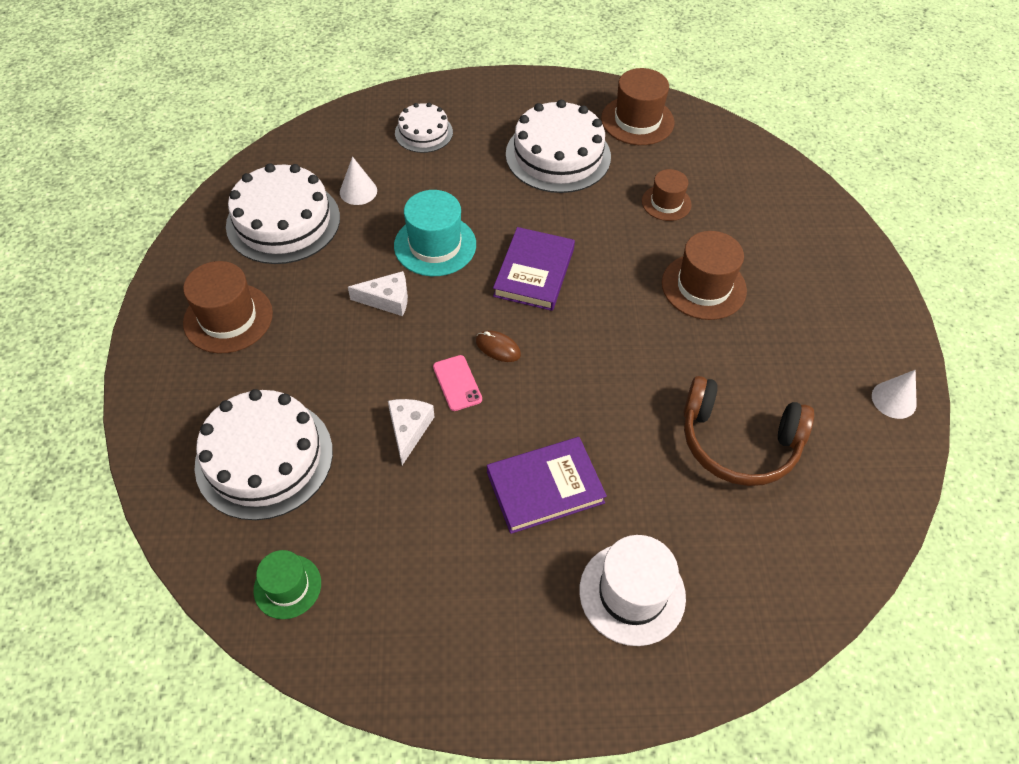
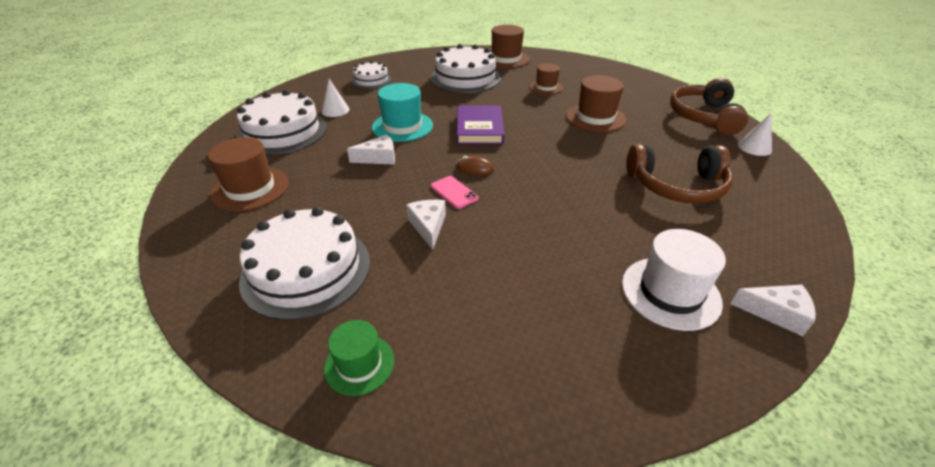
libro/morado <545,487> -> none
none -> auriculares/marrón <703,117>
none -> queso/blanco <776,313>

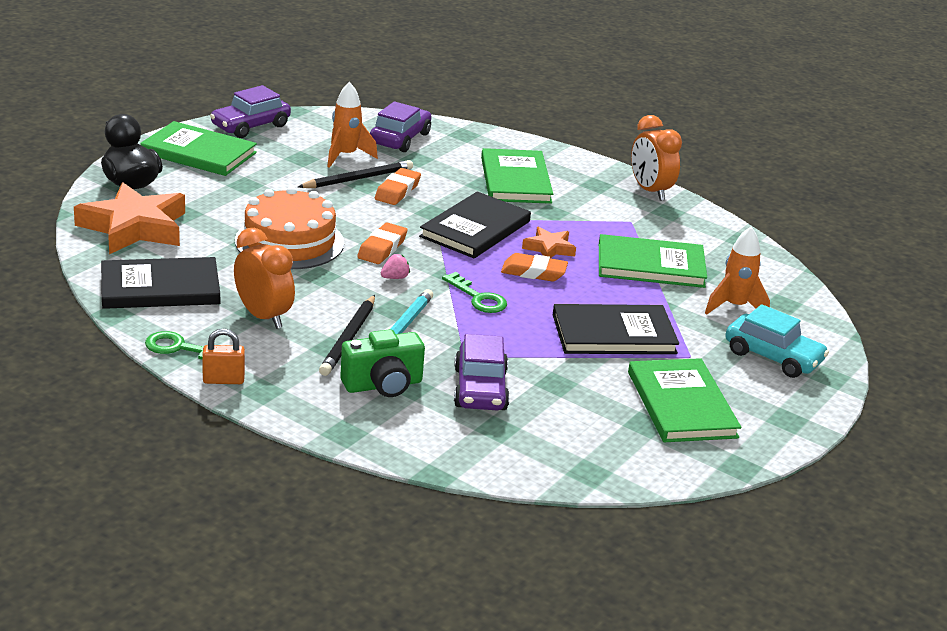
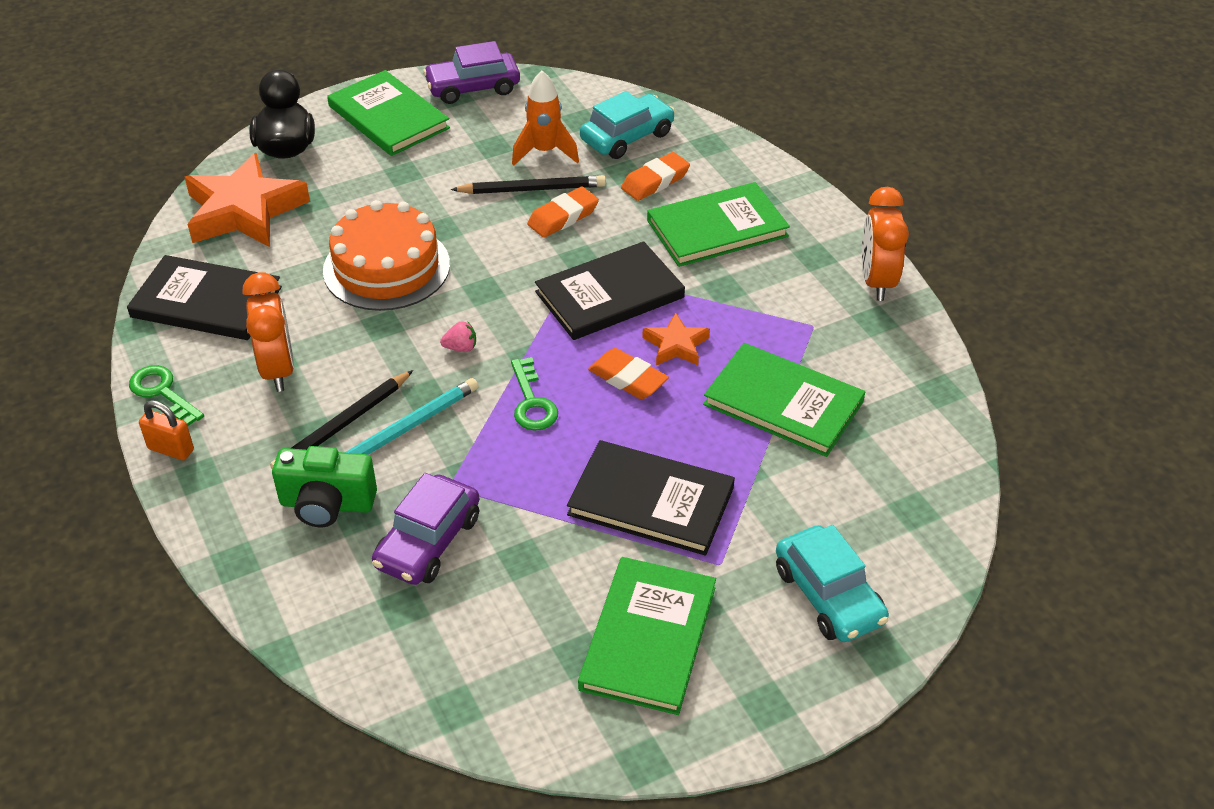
cohete/naranja <734,307> -> none
goma de borrar/naranja <382,248> -> goma de borrar/naranja <655,181>, relocated
coche/morado <400,139> -> coche/turquesa <627,137>
libro/verde <515,180> -> libro/verde <717,228>, 45 degrees clockwise

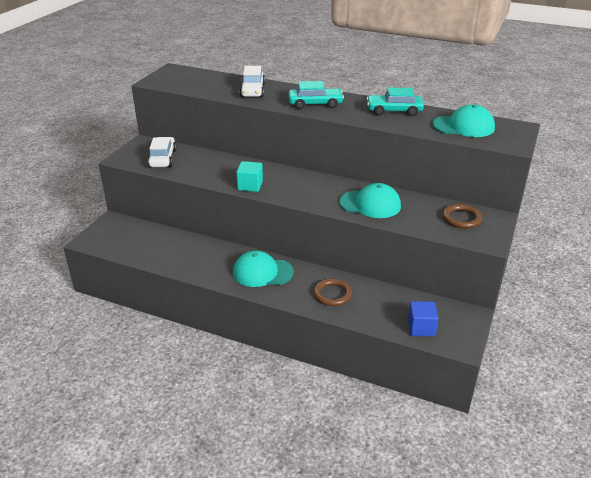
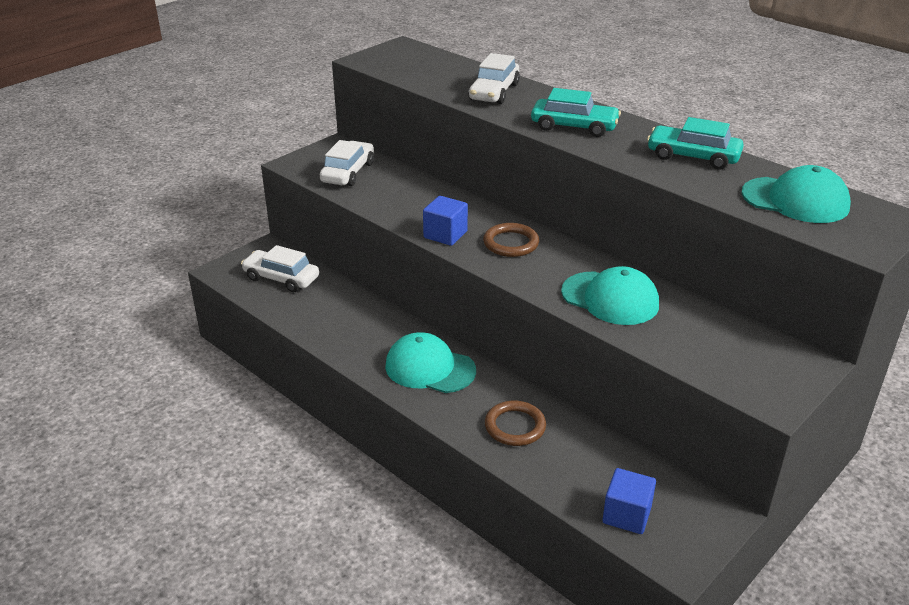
none -> coche/blanco <281,278>
anillo/marrón <461,218> -> anillo/marrón <511,243>, relocated
cubo/turquesa <250,186> -> cubo/azul <445,234>

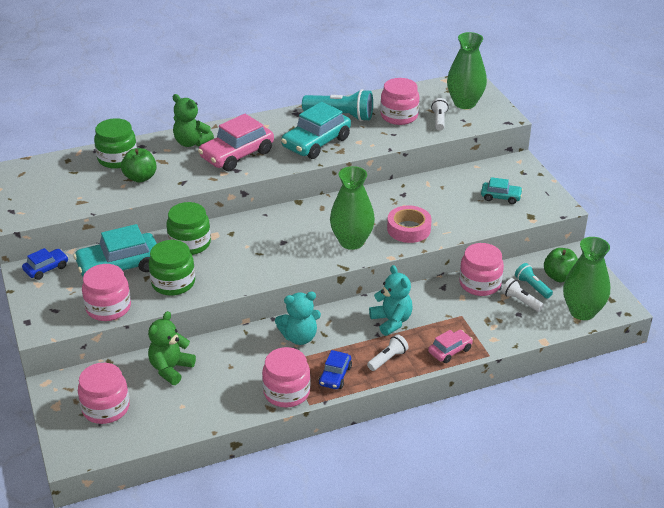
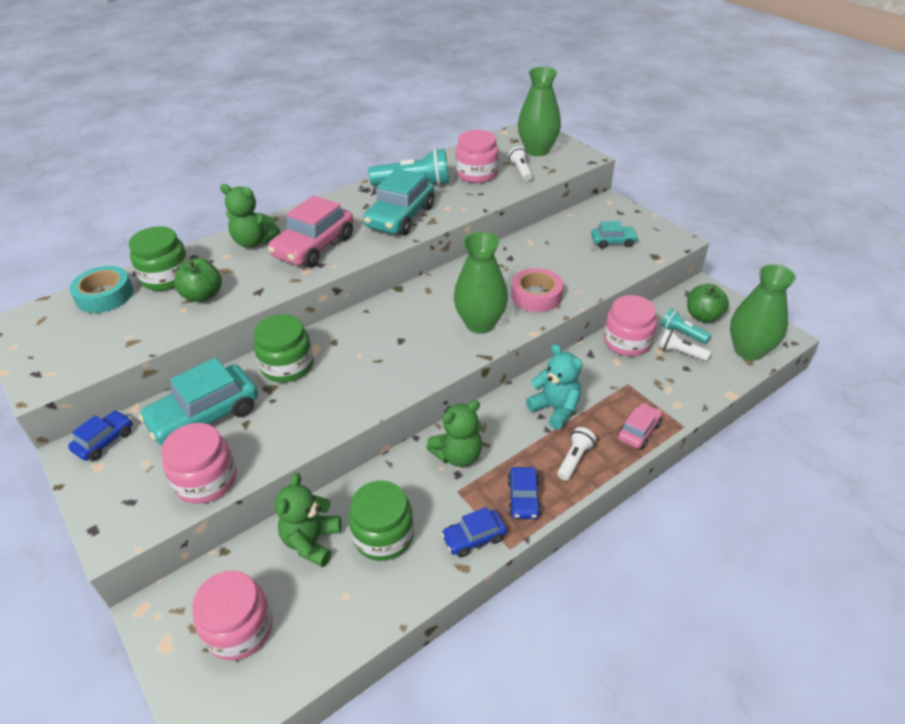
none -> cinta adhesiva/turquesa <105,295>
tarro/verde <173,283> -> tarro/verde <383,535>, relocated
tarro/rosa <286,392> -> coche/azul <474,538>
osito/turquesa <299,337> -> osito/verde <458,455>

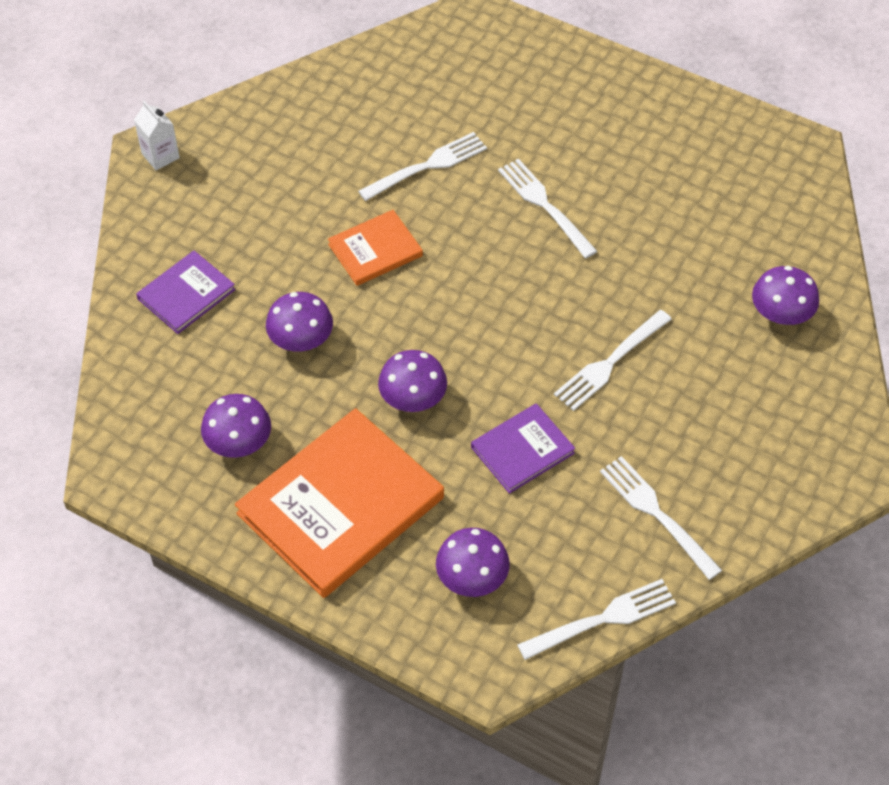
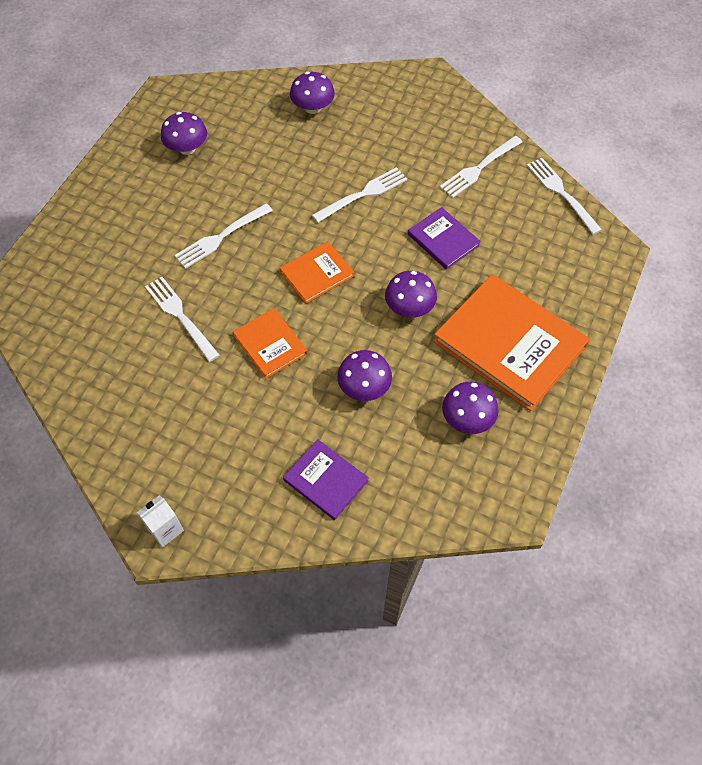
none -> libro/naranja <317,274>
seta/morado <472,577> -> seta/morado <187,148>, relocated
tenedor/blanco <610,362> -> tenedor/blanco <363,194>, 75 degrees counterclockwise

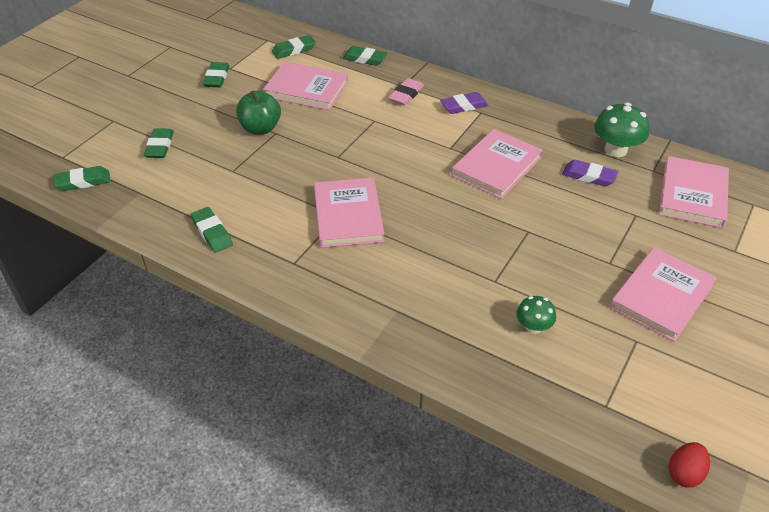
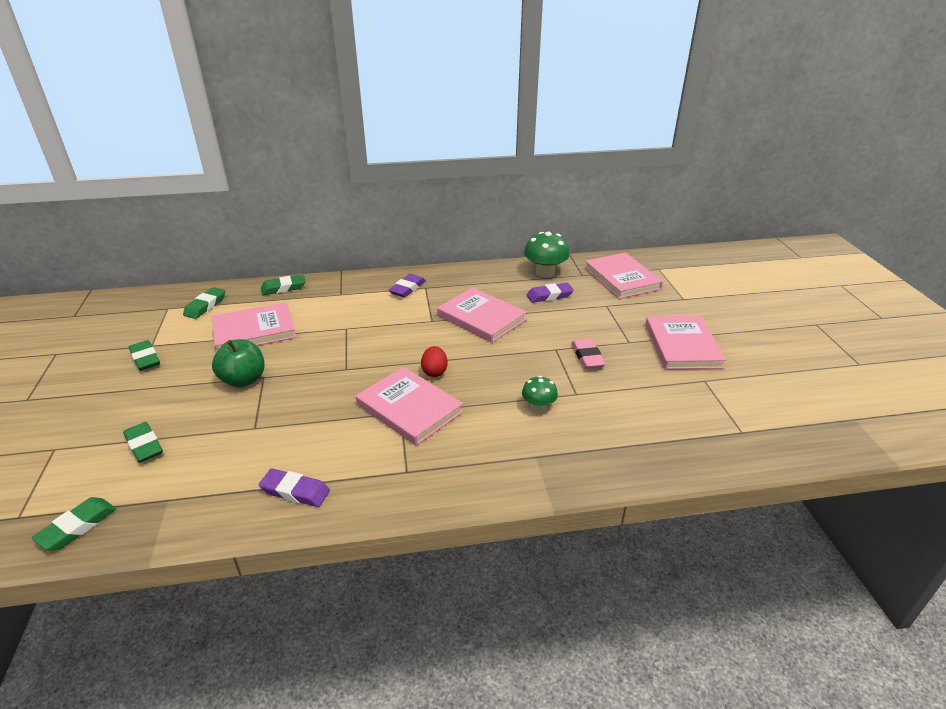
goma de borrar/rosa <406,95> -> goma de borrar/rosa <587,357>, relocated
seta/verde <533,327> -> seta/verde <538,406>, relocated
huevo/rojo <684,473> -> huevo/rojo <434,372>, relocated
goma de borrar/verde <212,232> -> goma de borrar/morado <295,491>
libro/rosa <496,166> -> libro/rosa <481,317>, 45 degrees counterclockwise

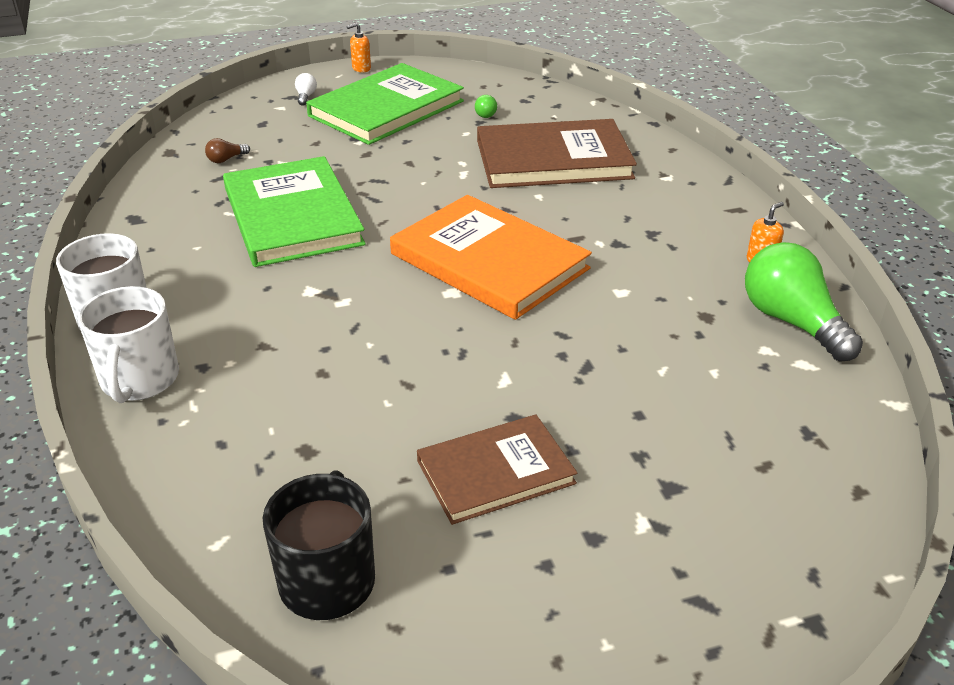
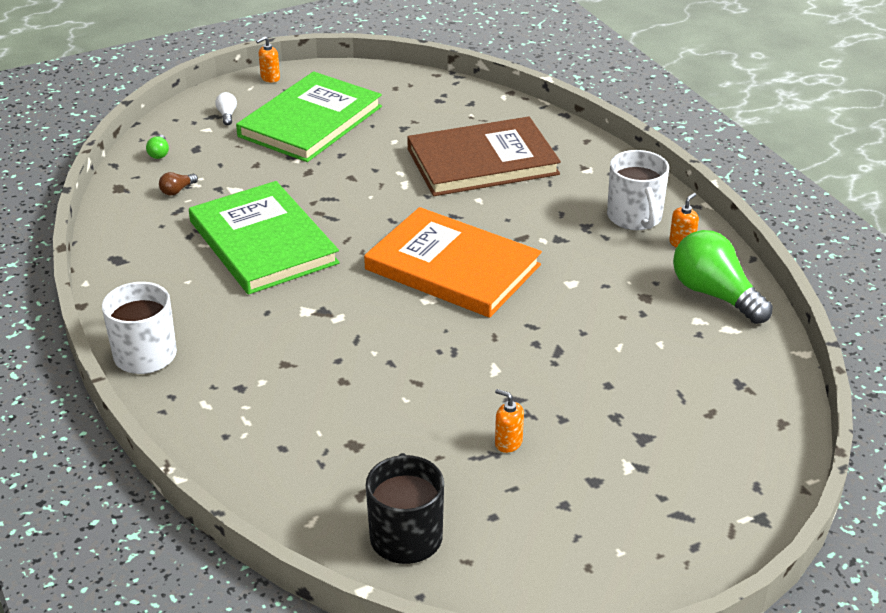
taza/blanco <139,380> -> taza/blanco <634,217>, relocated
bombilla/verde <486,113> -> bombilla/verde <159,153>, relocated
libro/marrón <495,472> -> dispensador de jabón/naranja <508,443>

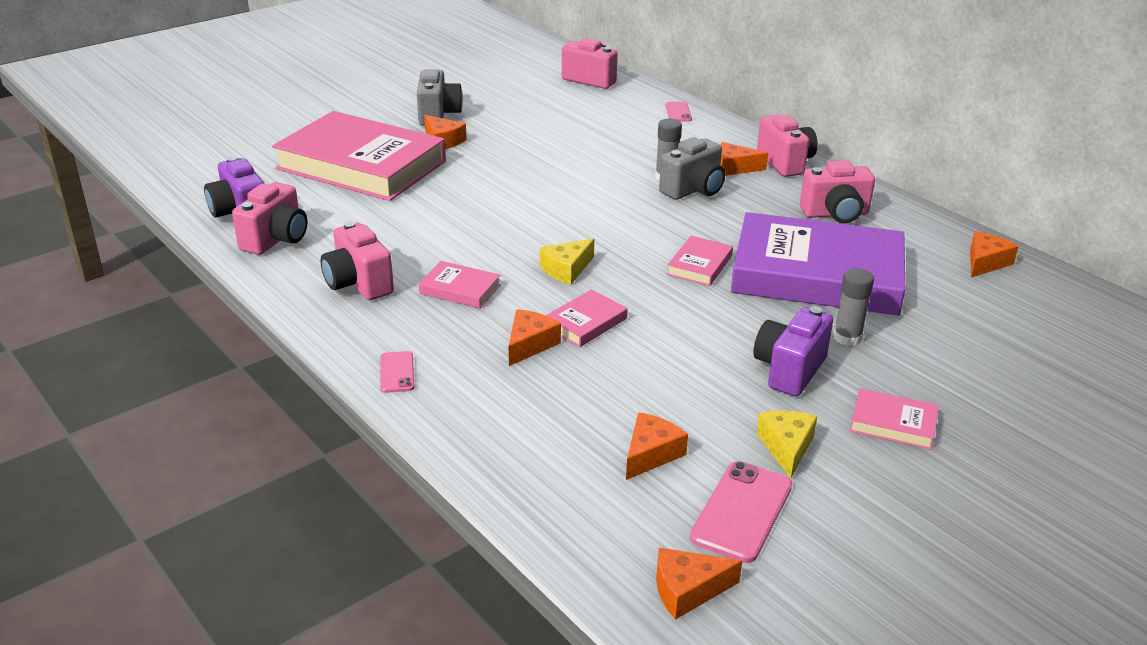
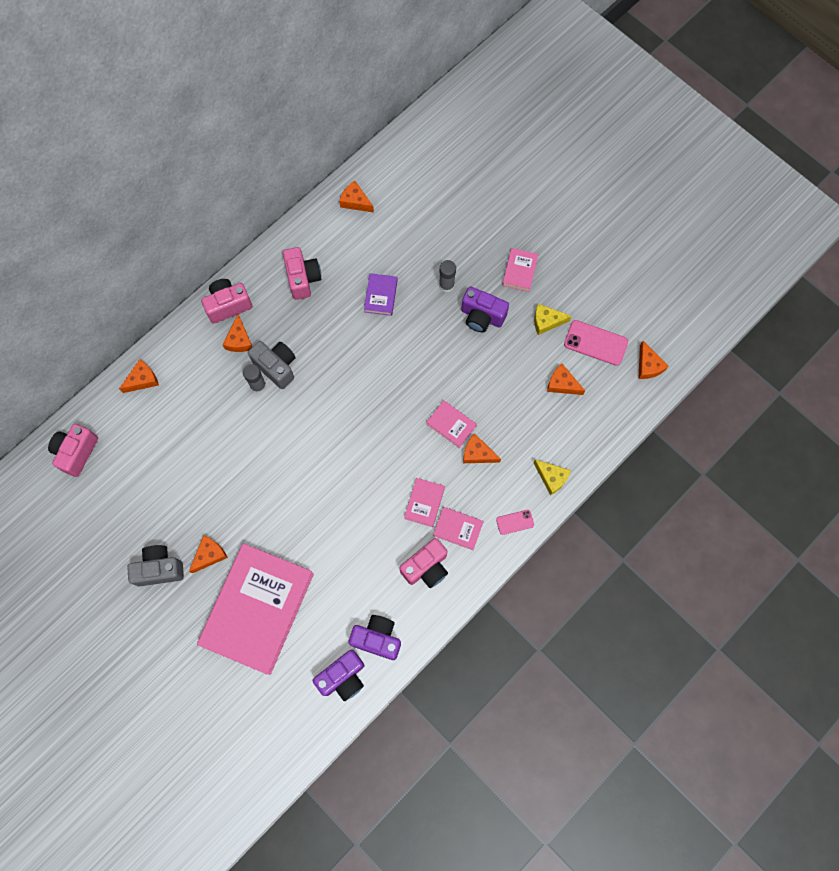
queso/amarillo <566,269> -> queso/amarillo <551,478>, relocated
libro/rosa <700,265> -> libro/rosa <458,529>, relocated
móvil/rosa <678,112> -> queso/naranja <142,380>
cámara/rosa <276,239> -> cámara/morado <377,638>
libro/morado <817,274> -> libro/morado <381,296>, x0.41

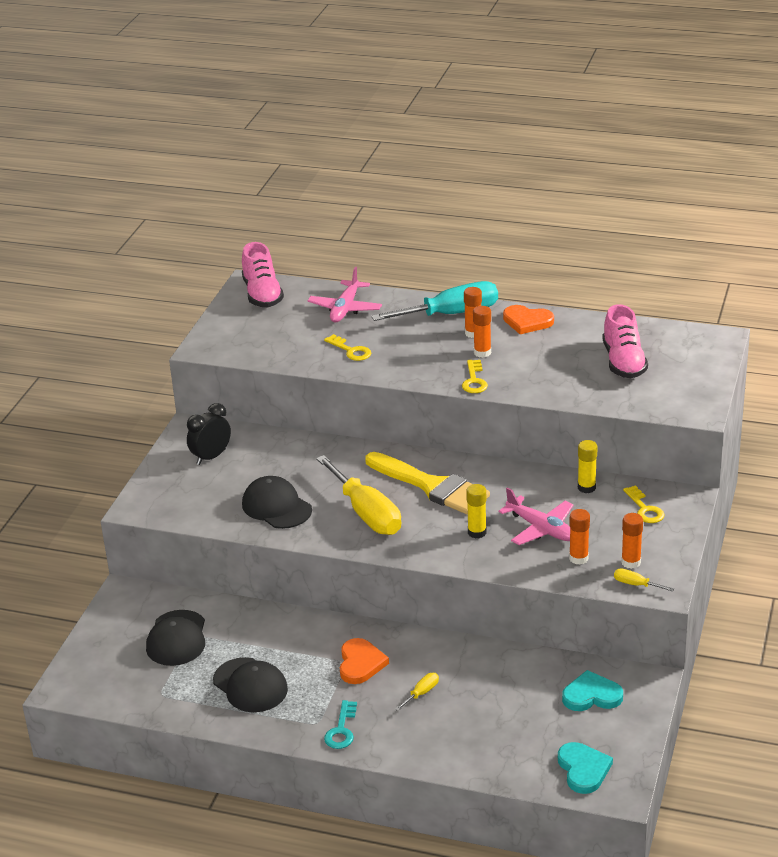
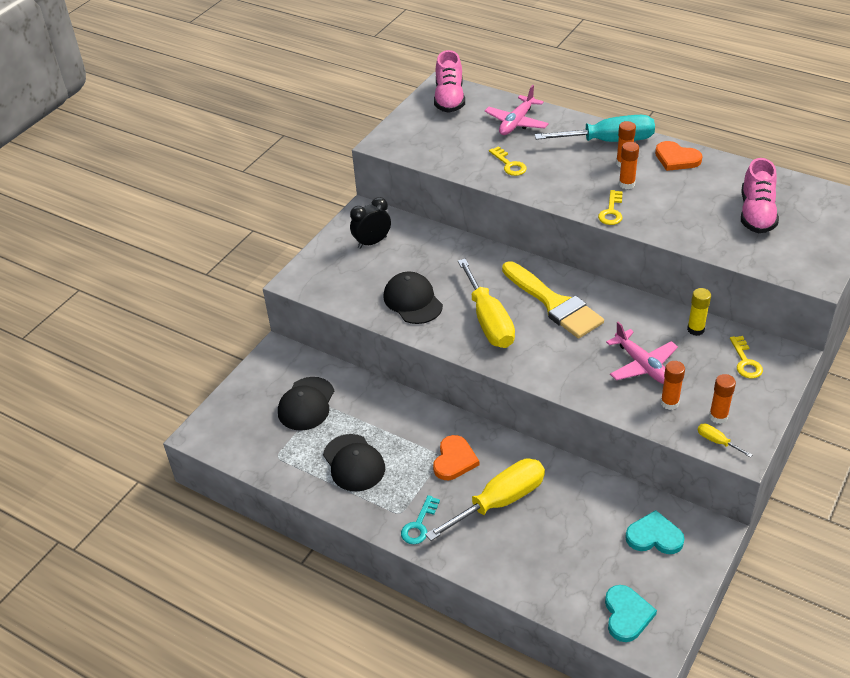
barra de pegamento/amarillo <477,532> -> none
destornillador/amarillo <421,693> -> destornillador/amarillo <500,501>, x2.46

